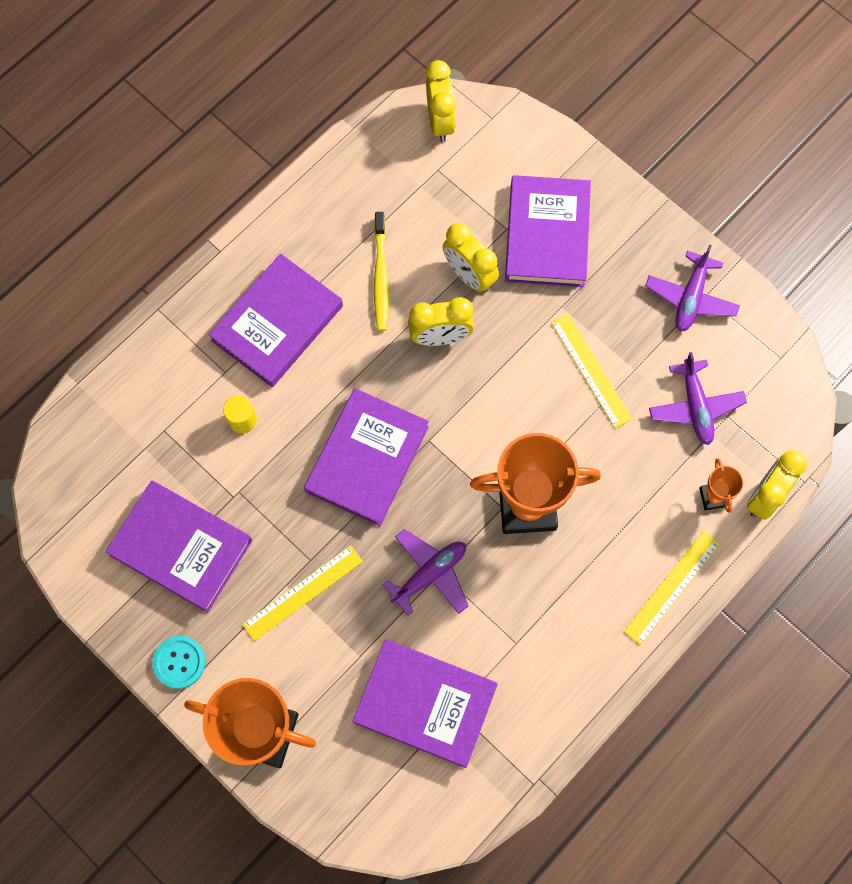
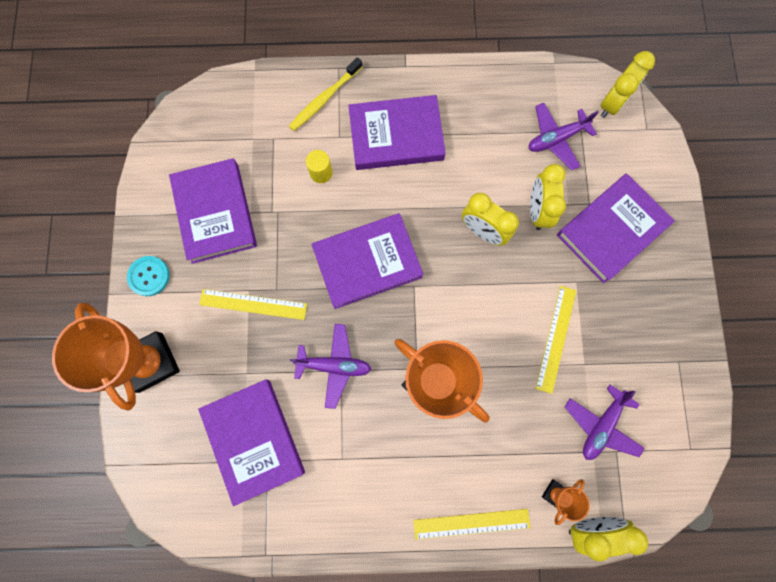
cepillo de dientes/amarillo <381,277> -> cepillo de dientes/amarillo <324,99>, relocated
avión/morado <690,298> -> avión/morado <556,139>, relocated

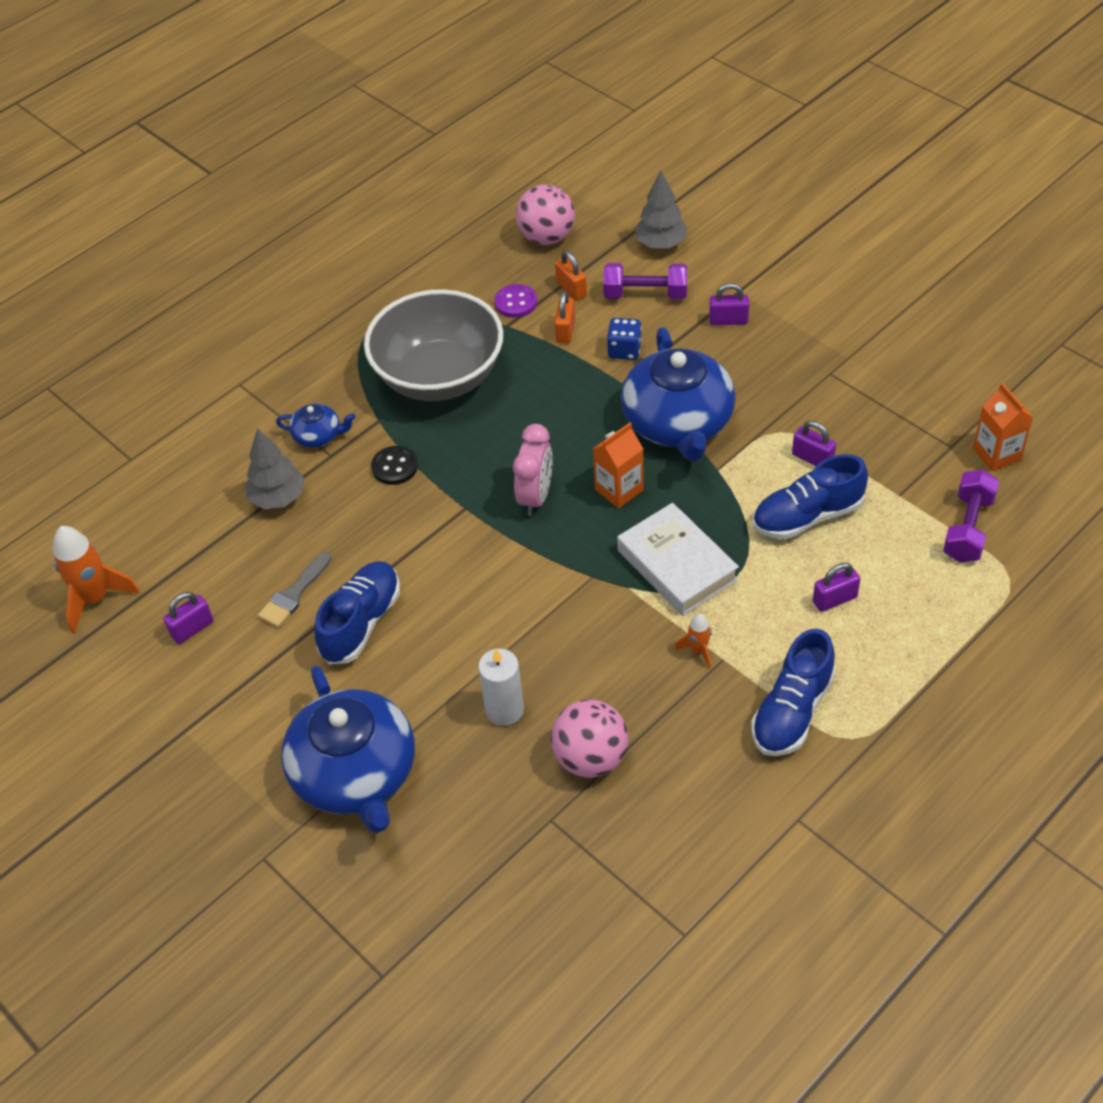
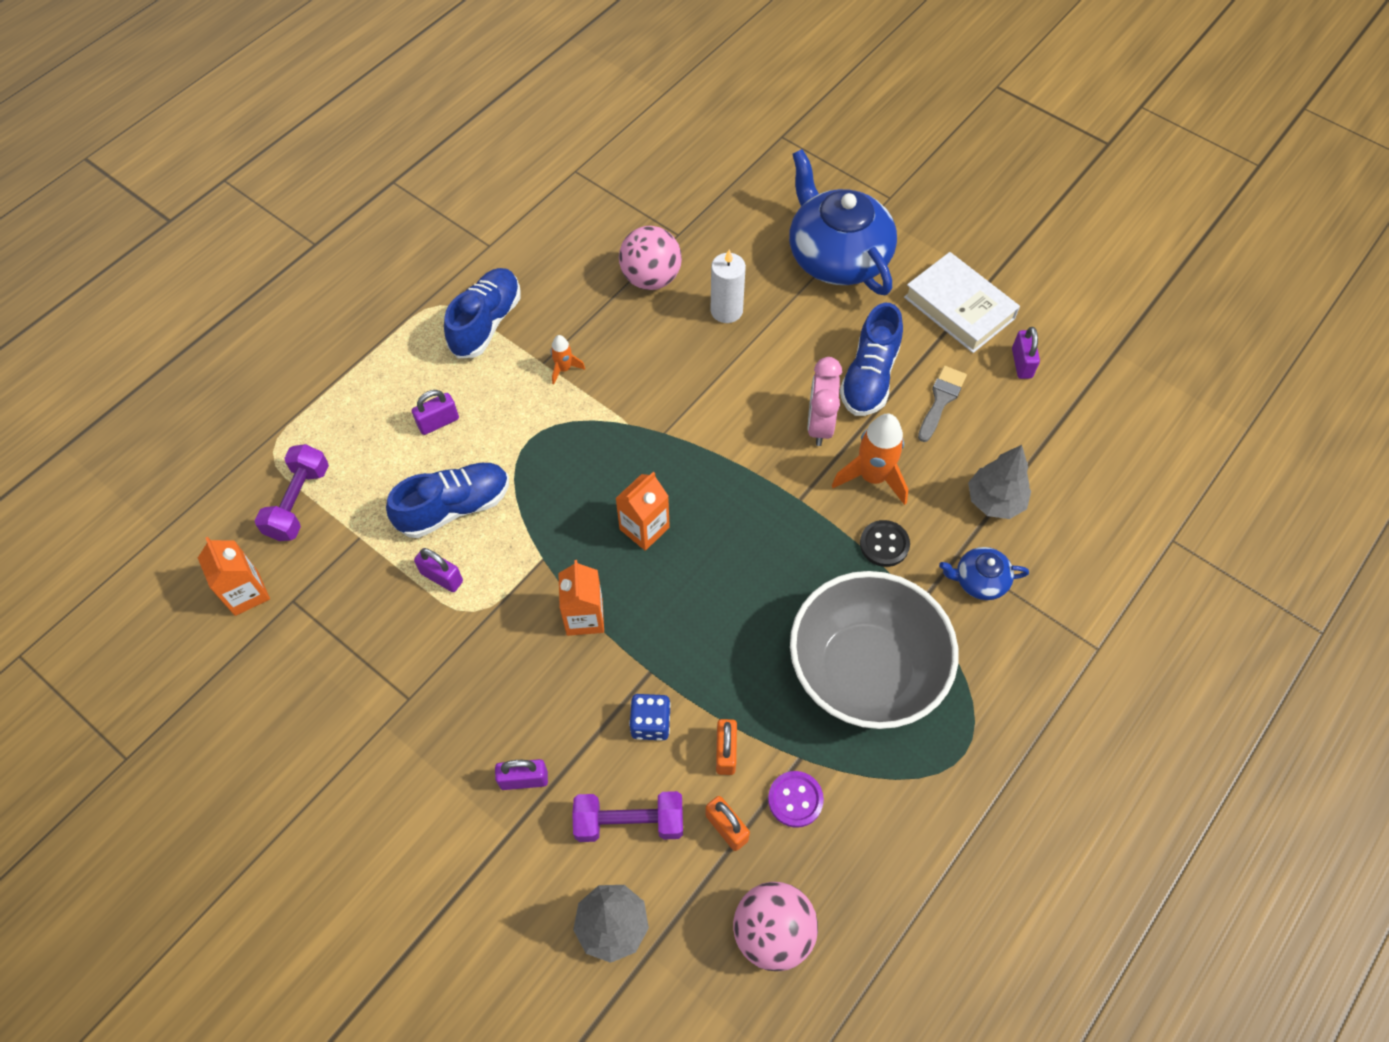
cohete/naranja <95,598> -> cohete/naranja <872,477>, relocated
despertador/rosa <536,497> -> despertador/rosa <819,425>, relocated
libro/blanco <677,565> -> libro/blanco <959,308>, relocated
tetera/azul <678,423> -> cartón de leche/naranja <584,617>
candado/morado <192,629> -> candado/morado <1021,363>, 45 degrees counterclockwise

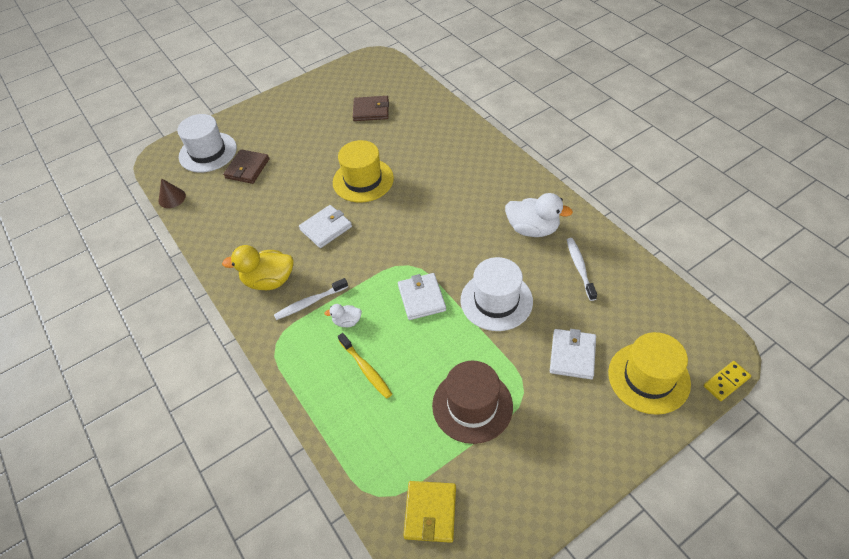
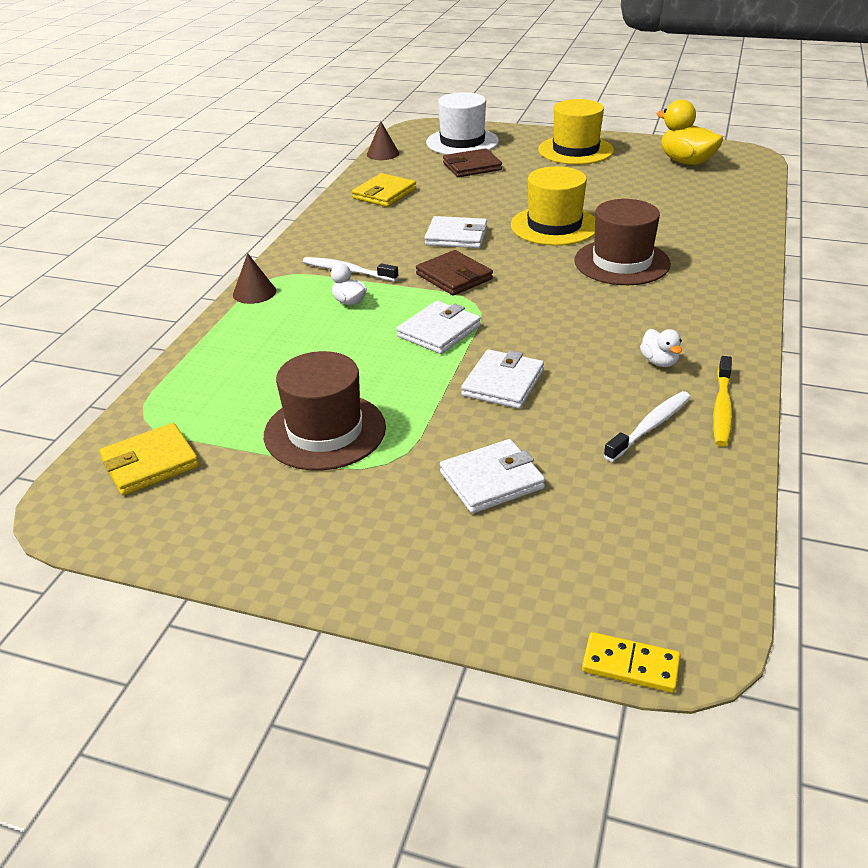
none -> cono/marrón <254,292>
none -> cartera/amarillo <384,194>
none -> sombrero/marrón <621,262>
pato/amarillo <269,281> -> pato/amarillo <686,162>, relocated
cepillo de dientes/amarillo <366,369> -> cepillo de dientes/amarillo <722,408>, relocated
cartera/marrón <371,110> -> cartera/marrón <454,277>, relocated
sombrero/amarillo <648,378> -> sombrero/amarillo <575,150>, relocated
sombrero/blanco <496,301> -> cartera/blanco <503,383>
pato/blanco <533,229> -> pato/blanco <659,362>, x0.51

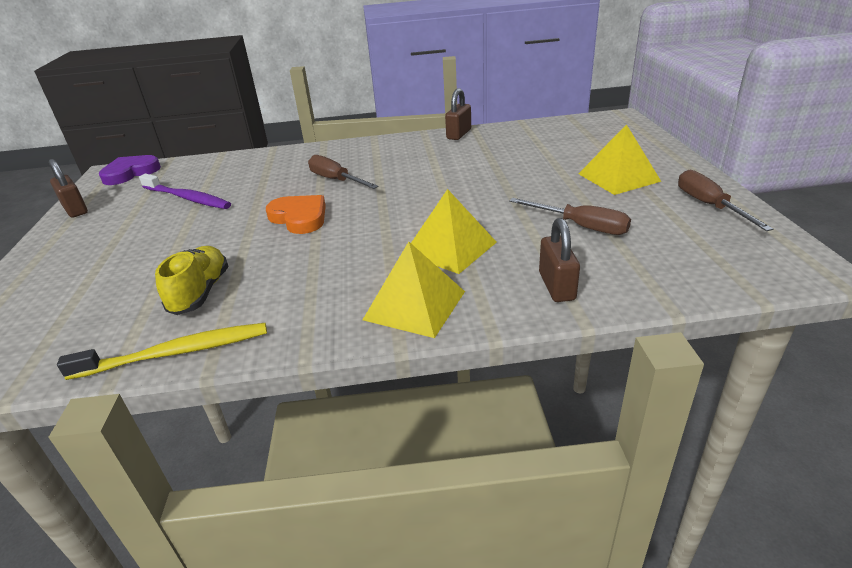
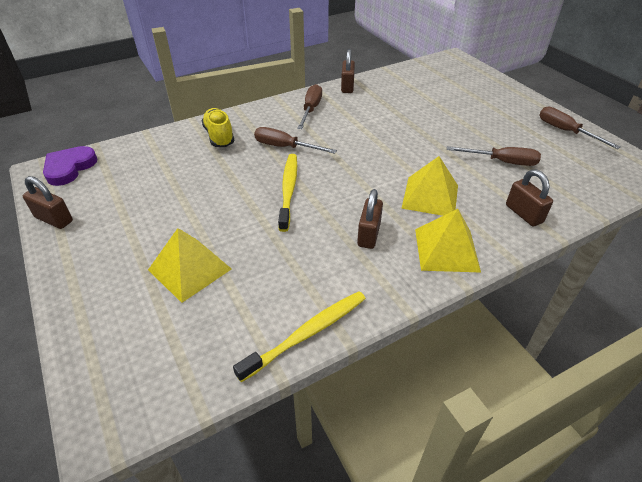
cepillo de dientes/morado <188,198> -> none
none -> destornillador/marrón <311,109>
none -> candado/marrón <368,234>
zapato/amarillo <200,292> -> zapato/amarillo <219,136>, relocated
pirámide/amarillo <618,177> -> pirámide/amarillo <190,269>, relocated
corazón/naranja <299,217> -> cepillo de dientes/amarillo <288,190>

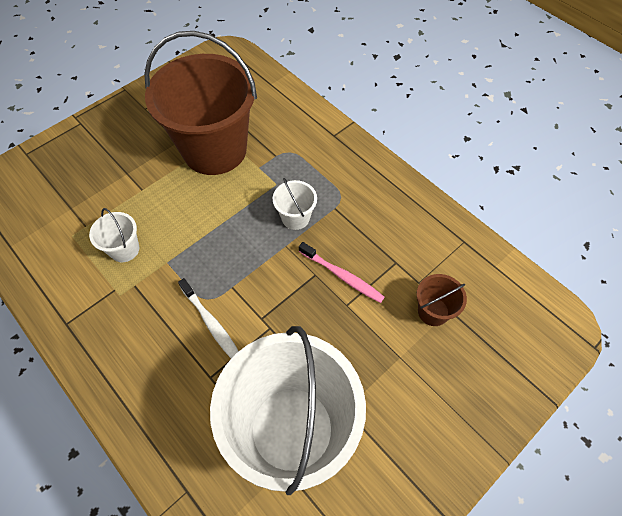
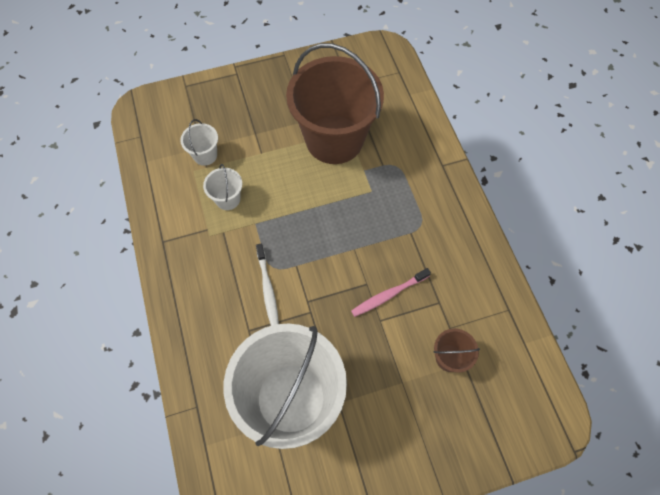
balde/blanco <295,218> -> balde/blanco <205,155>, relocated
cepillo de dientes/rosa <342,276> -> cepillo de dientes/rosa <388,295>, 90 degrees clockwise

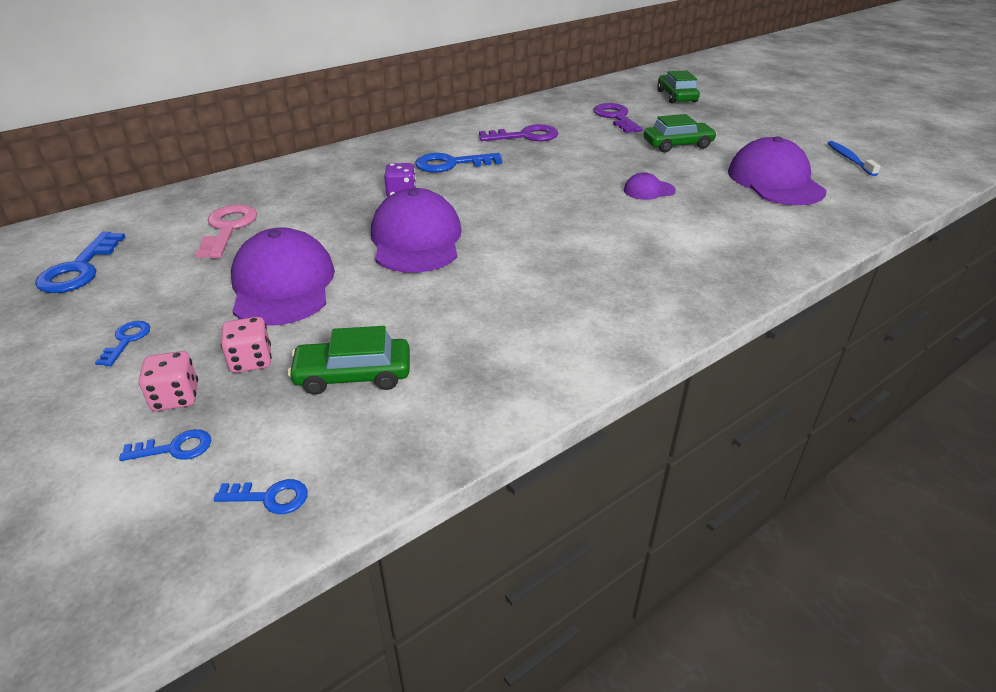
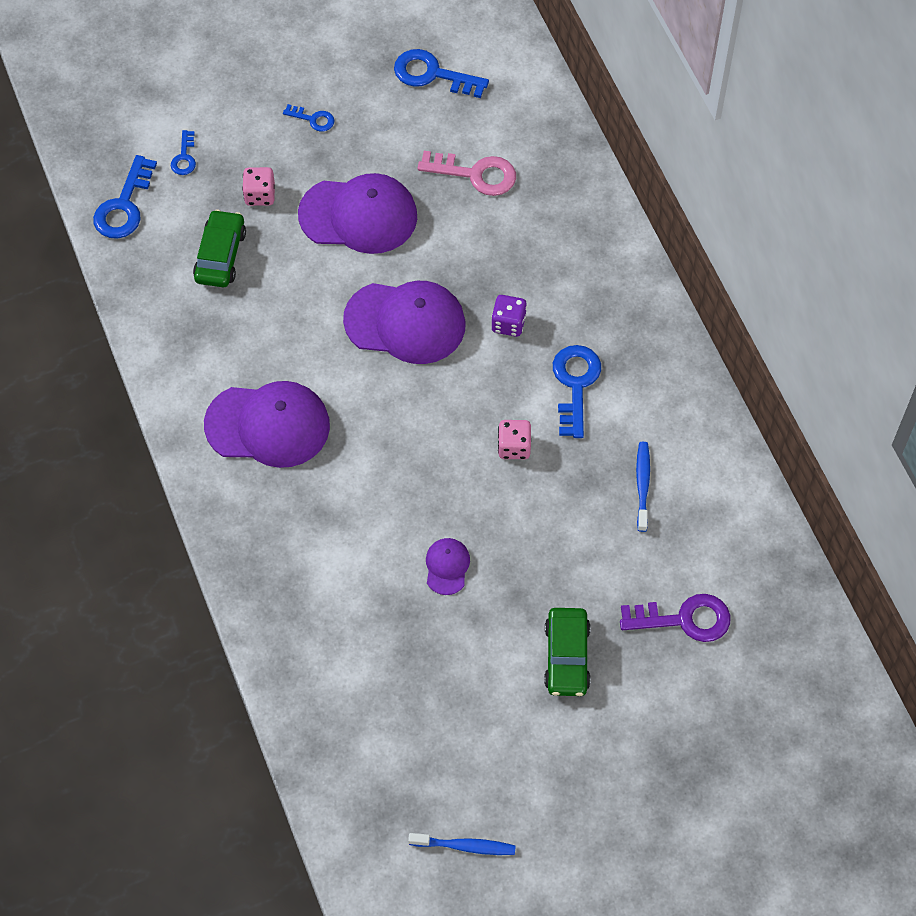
coche/verde <676,96> -> none
dado/rosa <176,397> -> dado/rosa <514,447>, relocated
gorra/morado <775,181> -> gorra/morado <268,425>, relocated
llave/morado <525,136> -> cepillo de dientes/azul <642,485>
llave/azul <269,497> -> llave/azul <124,205>, x1.84

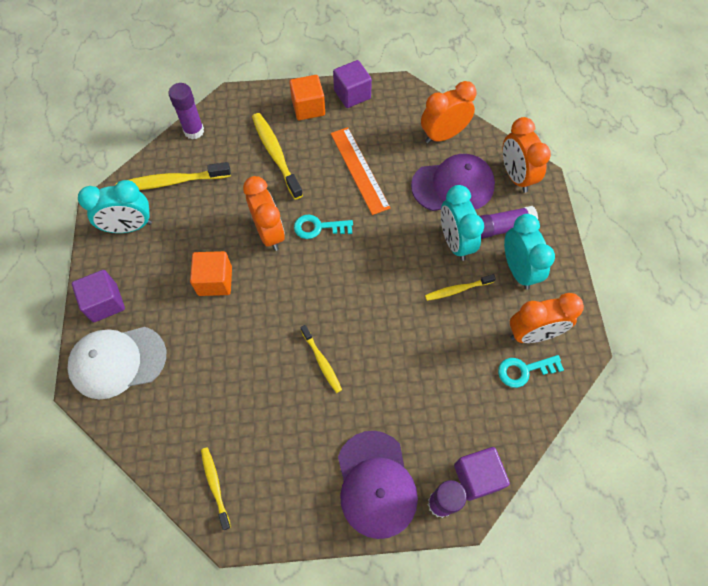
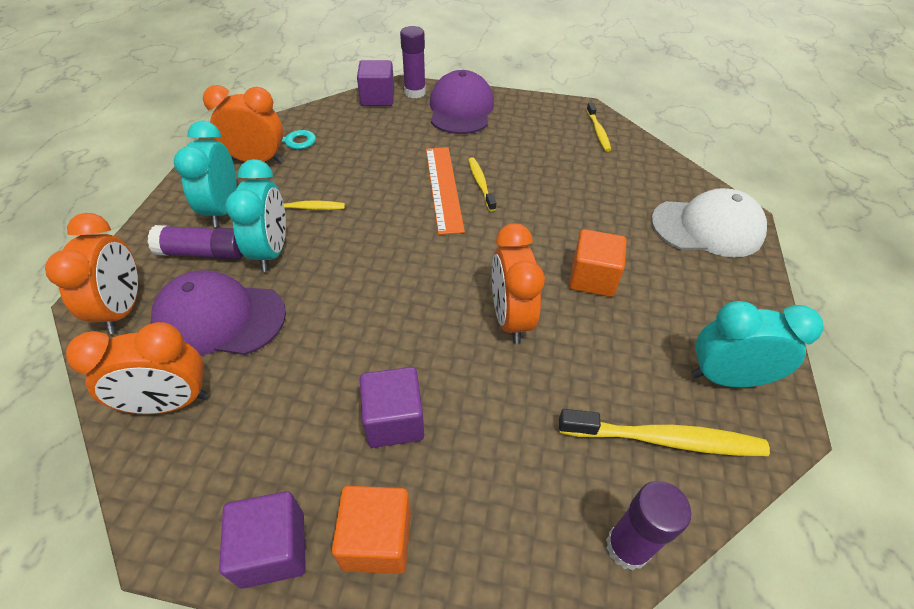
cepillo de dientes/amarillo <276,154> -> none
llave/turquesa <318,227> -> none
cubo/morado <105,303> -> cubo/morado <394,420>, relocated
regla/naranja <359,170> -> regla/naranja <443,188>, relocated

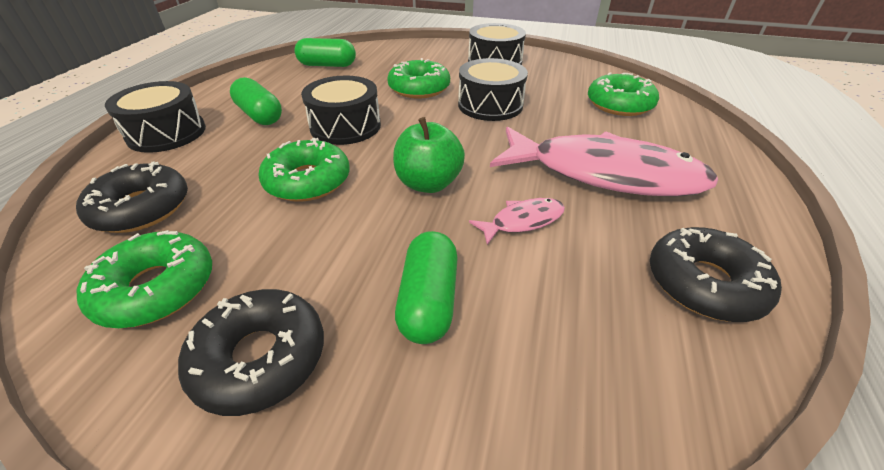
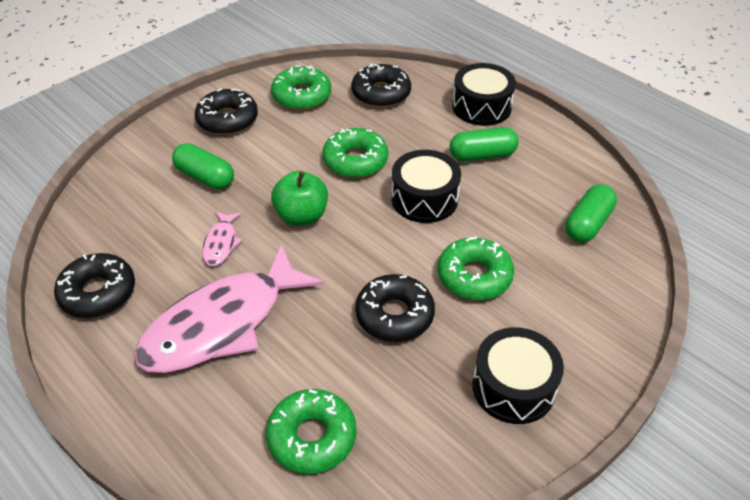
tambor/negro <490,105> -> rosquilla/negro <394,315>

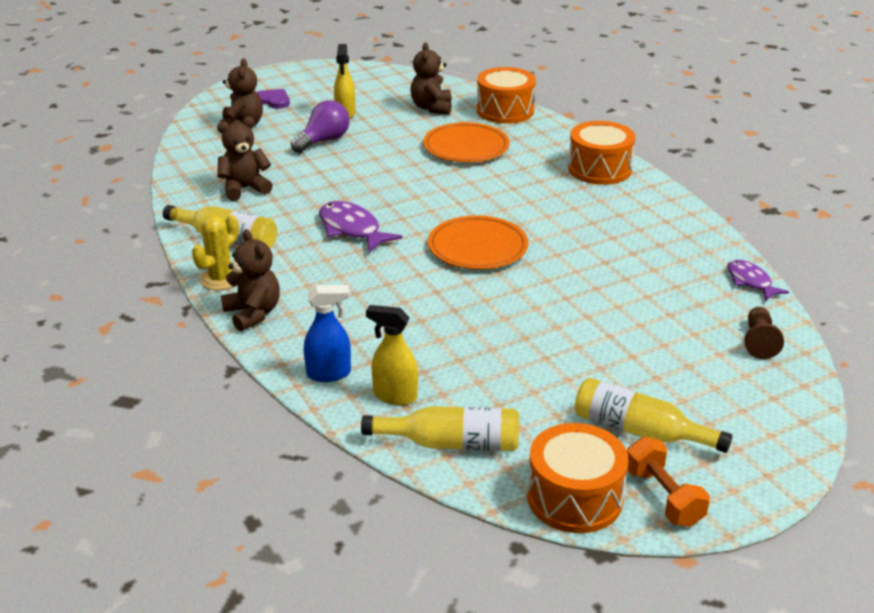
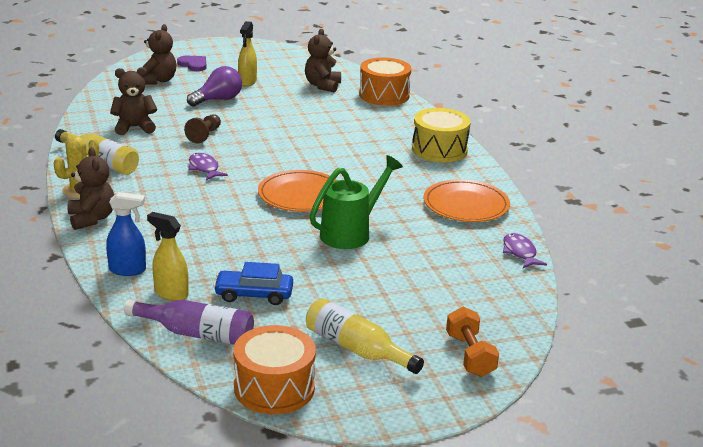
none -> coche/azul <254,295>
none -> regadera/verde <351,233>
plato/naranja <466,147> -> plato/naranja <466,205>, relocated
mancuerna/naranja <663,497> -> mancuerna/naranja <470,355>, relocated
peón/marrón <759,341> -> peón/marrón <204,135>, relocated
botella/amarillo <451,443> -> botella/morado <197,334>
tambor/naranja <599,169> -> tambor/amarillo <439,150>
pez/morado <352,229> -> pez/morado <204,168>, x0.65

